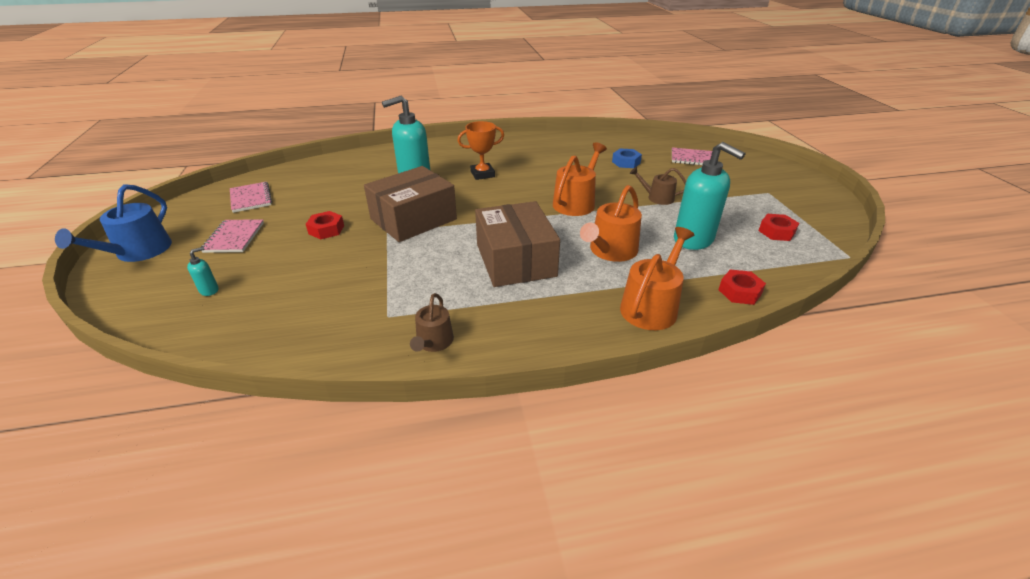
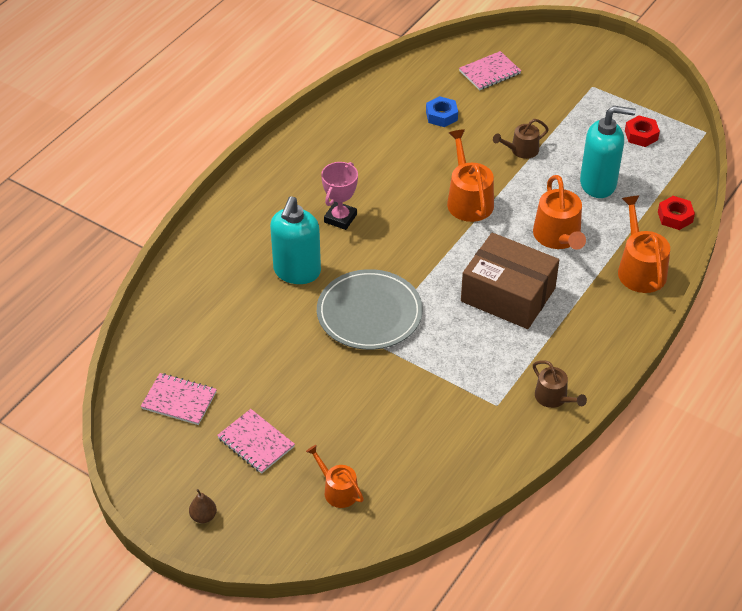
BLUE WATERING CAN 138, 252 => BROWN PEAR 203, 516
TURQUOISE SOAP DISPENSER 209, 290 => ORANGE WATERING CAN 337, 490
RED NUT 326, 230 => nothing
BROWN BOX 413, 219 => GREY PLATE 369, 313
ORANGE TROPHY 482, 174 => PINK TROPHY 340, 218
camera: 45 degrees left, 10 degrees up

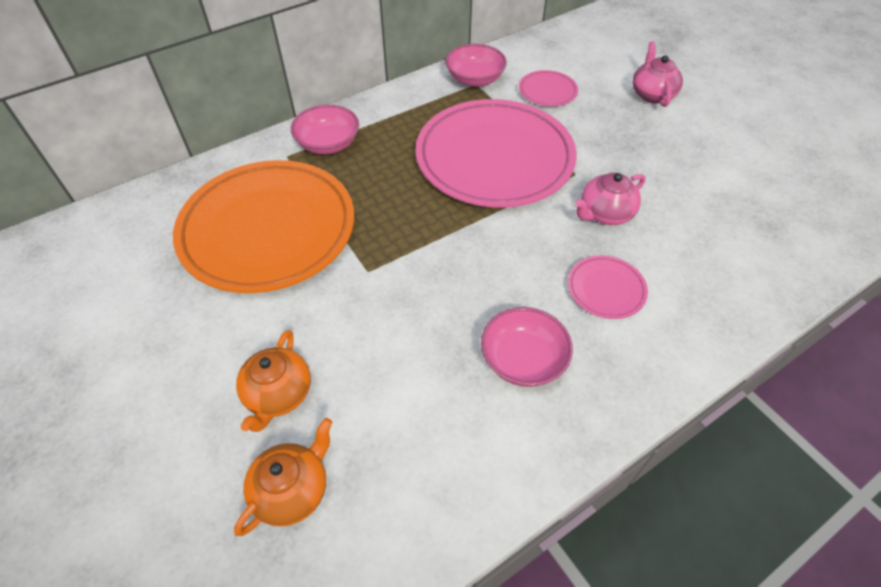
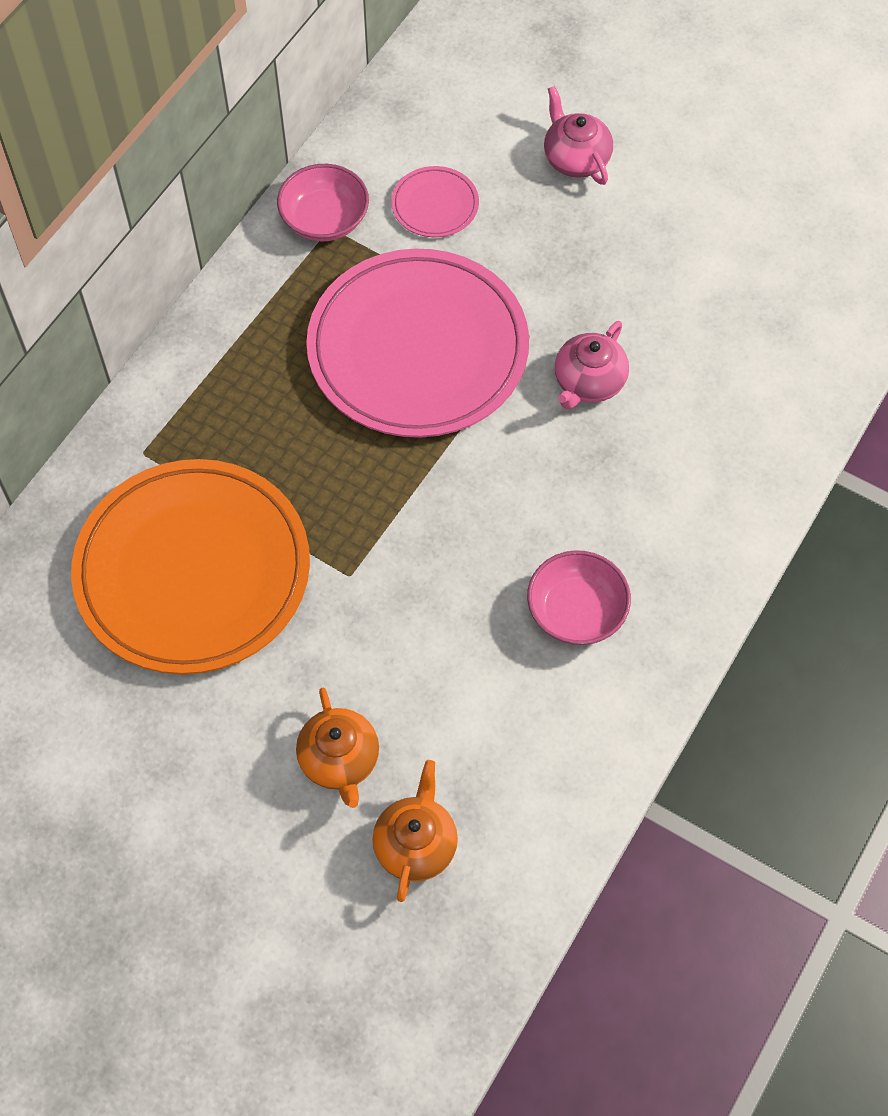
PINK BOWL 328, 144 => nothing
PINK PLATE 606, 289 => nothing
camera: 25 degrees left, 10 degrees up

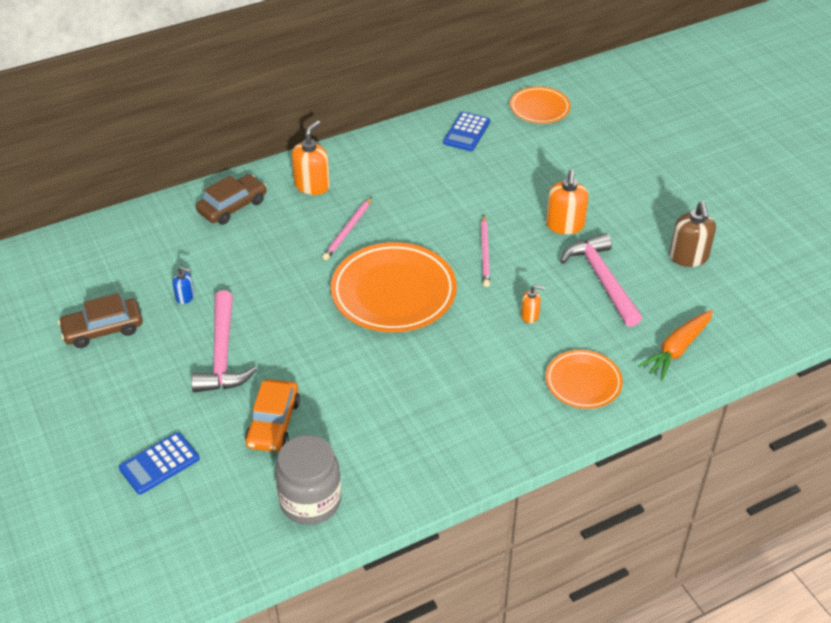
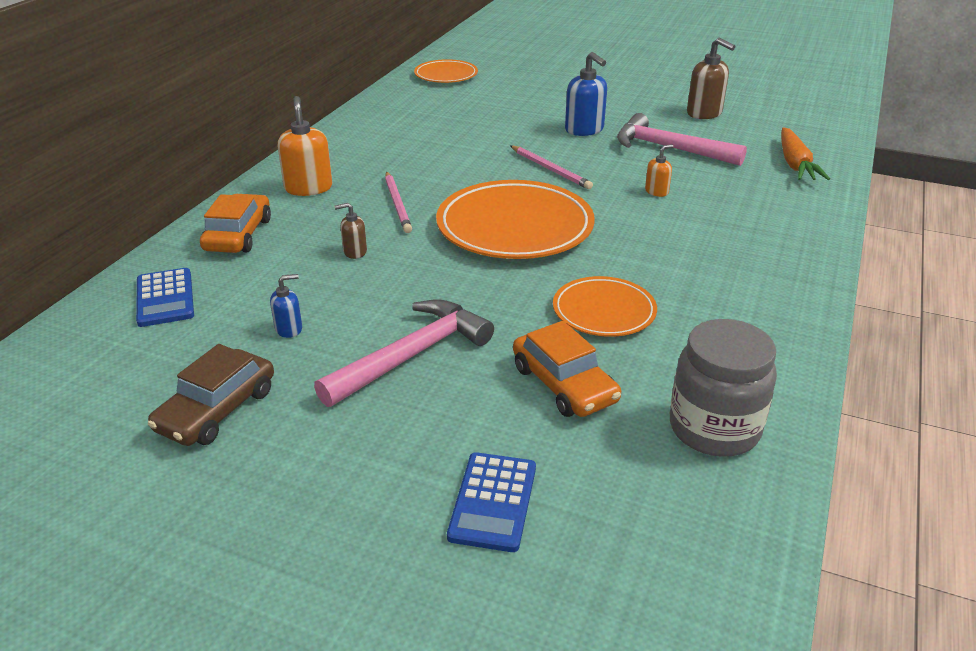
PINK HAMMER 222, 354 => PINK HAMMER 411, 356, 90 degrees counterclockwise
BROWN CAR 232, 206 => ORANGE CAR 238, 235
BLUE CALCULATOR 466, 132 => BLUE CALCULATOR 165, 298, shifted
ORANGE SOAP DISPENSER 564, 225 => BLUE SOAP DISPENSER 584, 130
ORANGE PLATE 583, 382 => ORANGE PLATE 604, 311, shifted
nothing => BROWN SOAP DISPENSER 354, 252
camera: 40 degrees left, 10 degrees down

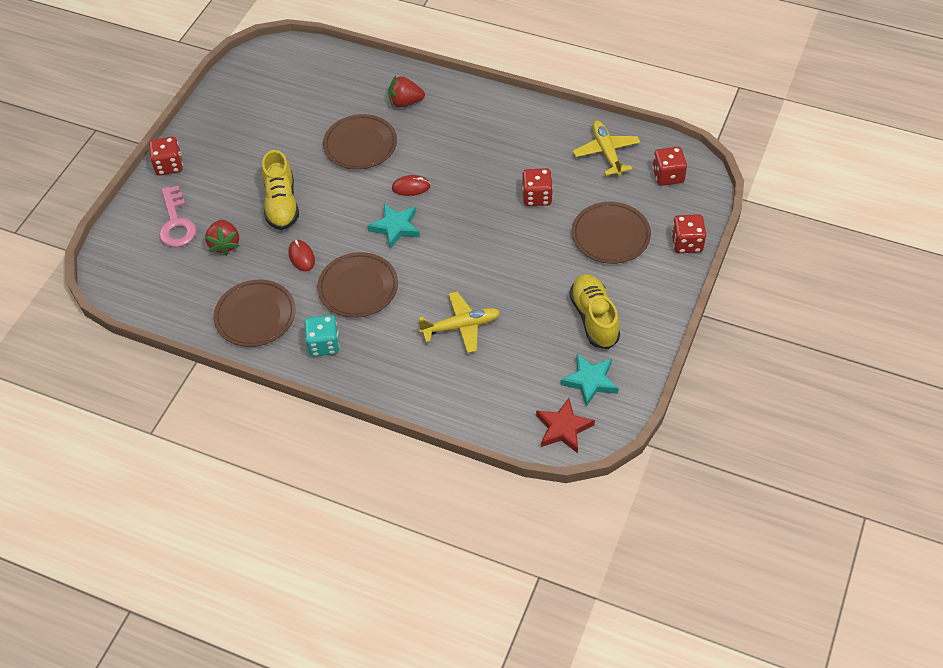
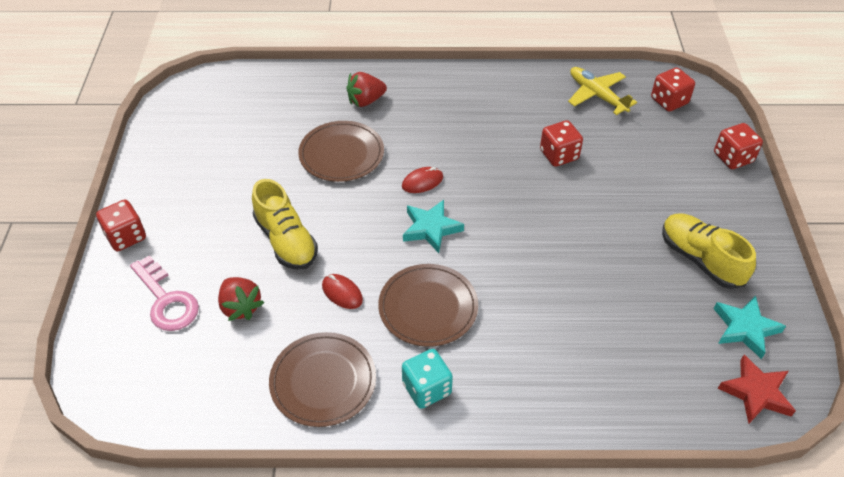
YELLOW PLANE 460, 326 => nothing
BROWN PLATE 610, 235 => nothing
camera: 25 degrees left, 5 degrees down

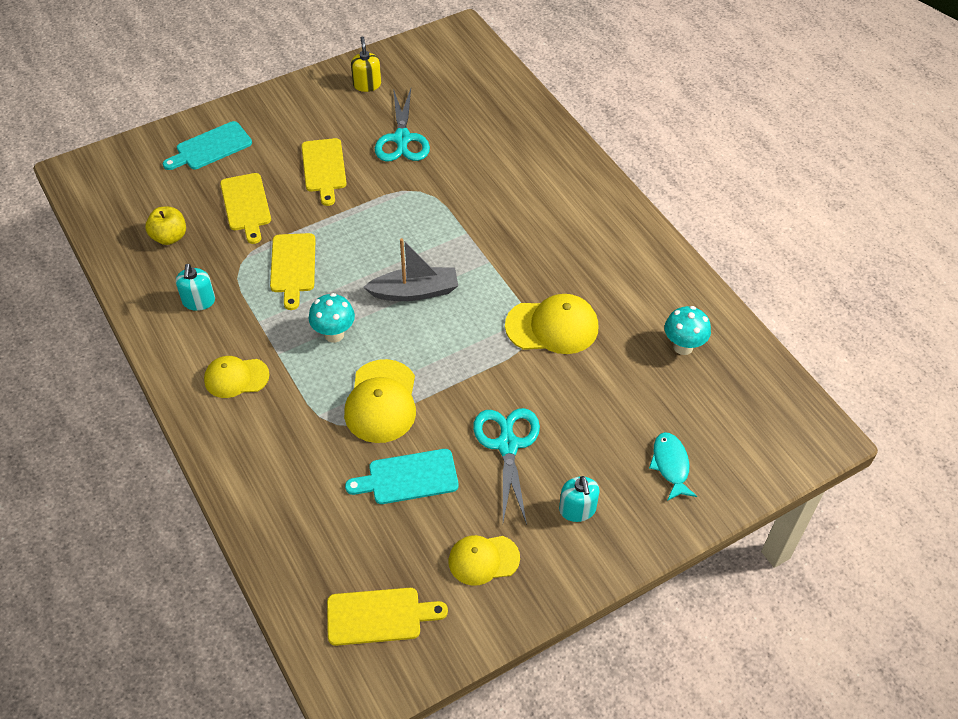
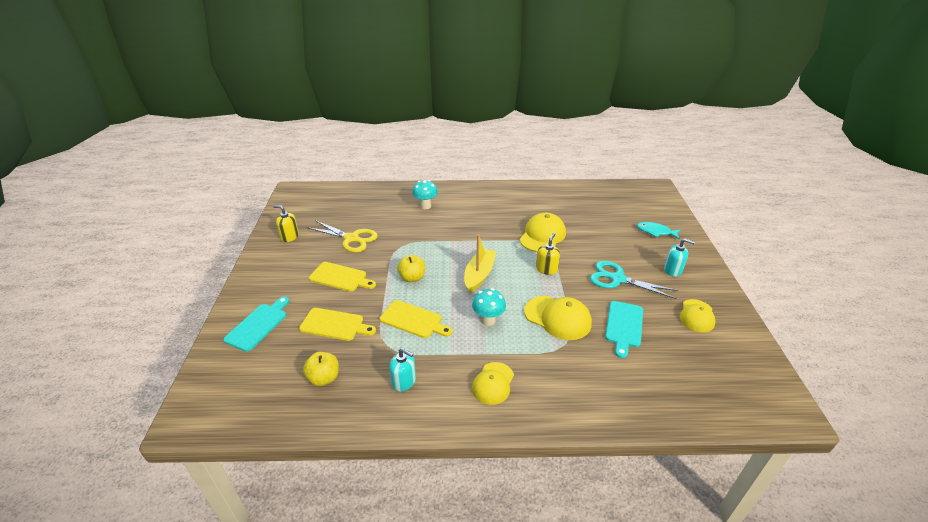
TURQUOISE CUTTING BOARD 211, 147 => TURQUOISE CUTTING BOARD 258, 325, 150 degrees counterclockwise
YELLOW CUTTING BOARD 379, 616 => nothing
GREY BOAT 415, 292 => YELLOW BOAT 479, 275
TURQUOISE SCISSORS 402, 139 => YELLOW SCISSORS 351, 238
TURQUOISE MUSHROOM 683, 347 => TURQUOISE MUSHROOM 425, 206, shifted
nothing => YELLOW APPLE 412, 278
nothing => YELLOW SOAP DISPENSER 546, 269
camera: 60 degrees left, 15 degrees down

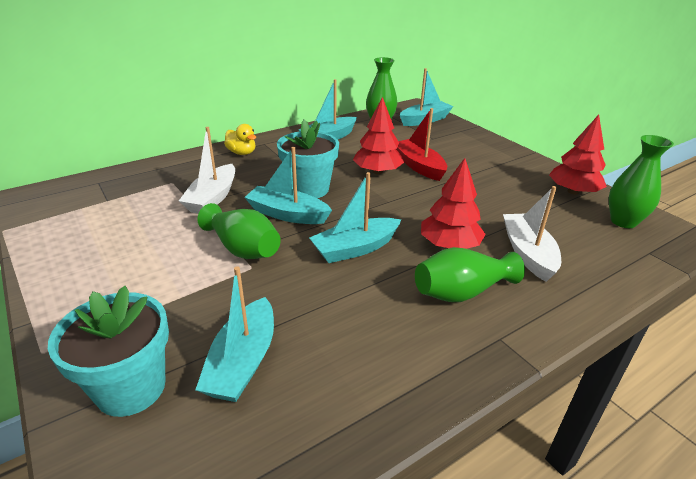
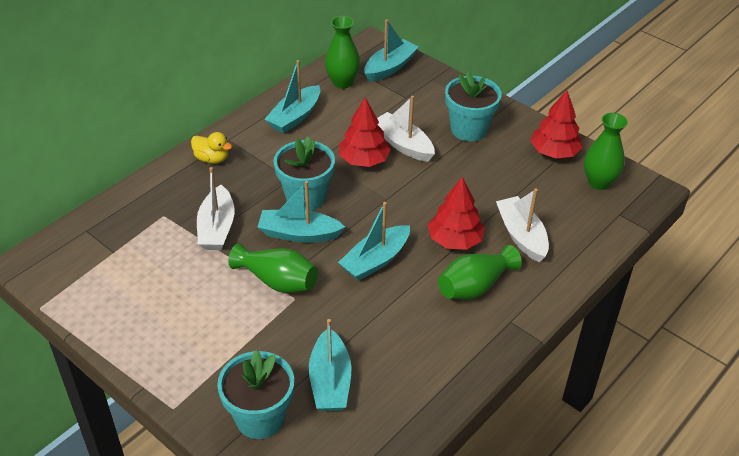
RED BOAT 419, 166 => WHITE BOAT 403, 144
nothing => TURQUOISE FLOWER POT 469, 129
camera: 15 degrees left, 10 degrees up

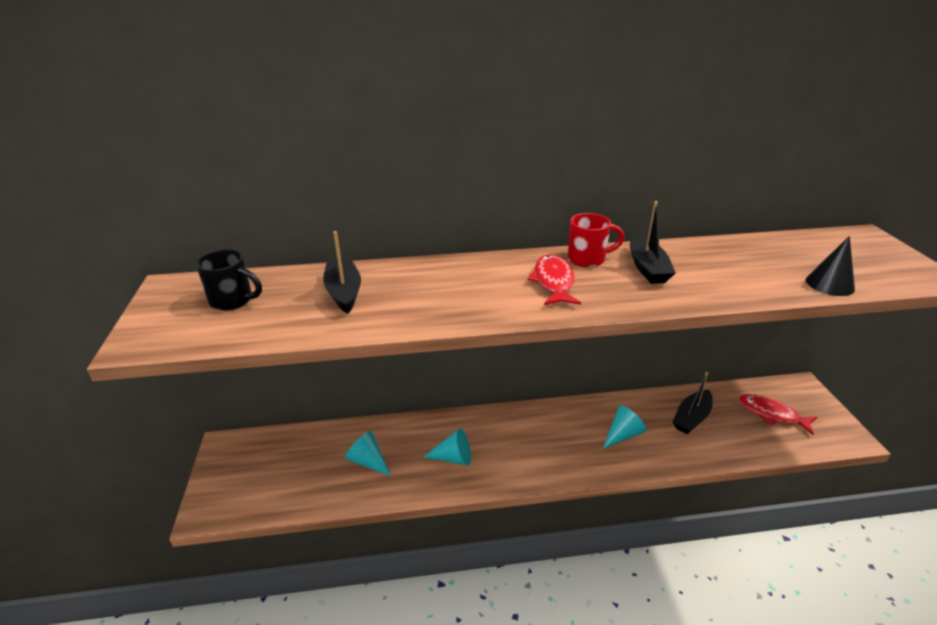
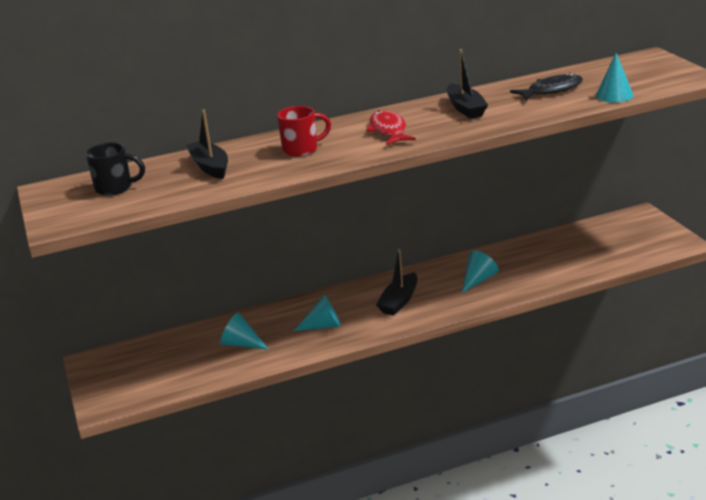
RED MUG 588, 259 => RED MUG 302, 150, shifted
BLACK BOAT 691, 418 => BLACK BOAT 399, 301, shifted
RED FISH 771, 414 => nothing
BLACK CONE 829, 284 => TURQUOISE CONE 614, 95
nothing => BLACK FISH 551, 90
camera: 10 degrees left, 5 degrees down

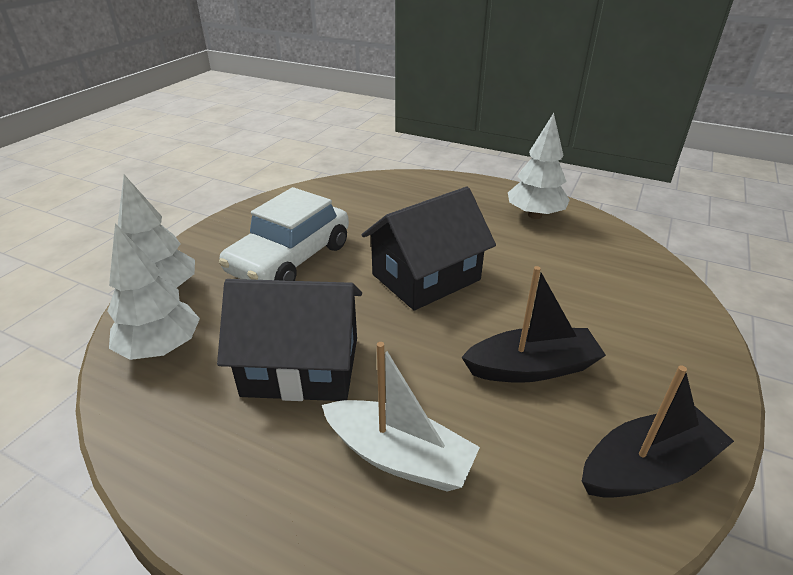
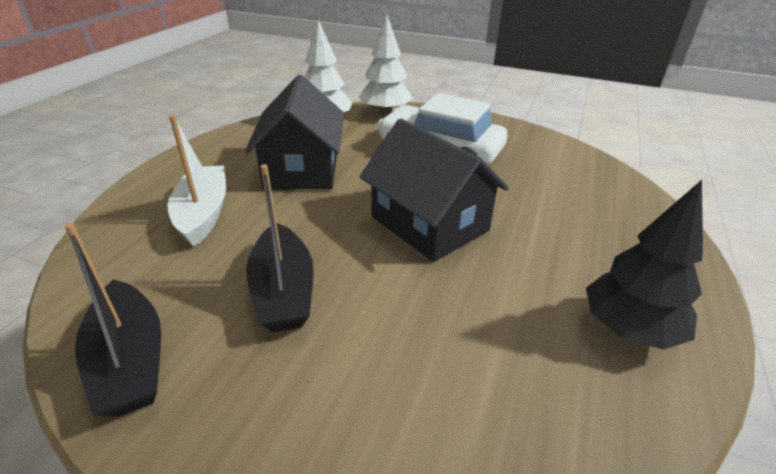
WHITE BOAT 399, 457 => WHITE BOAT 203, 213, 150 degrees clockwise
WHITE TREE 534, 215 => BLACK TREE 629, 329
camera: 85 degrees right, 0 degrees up

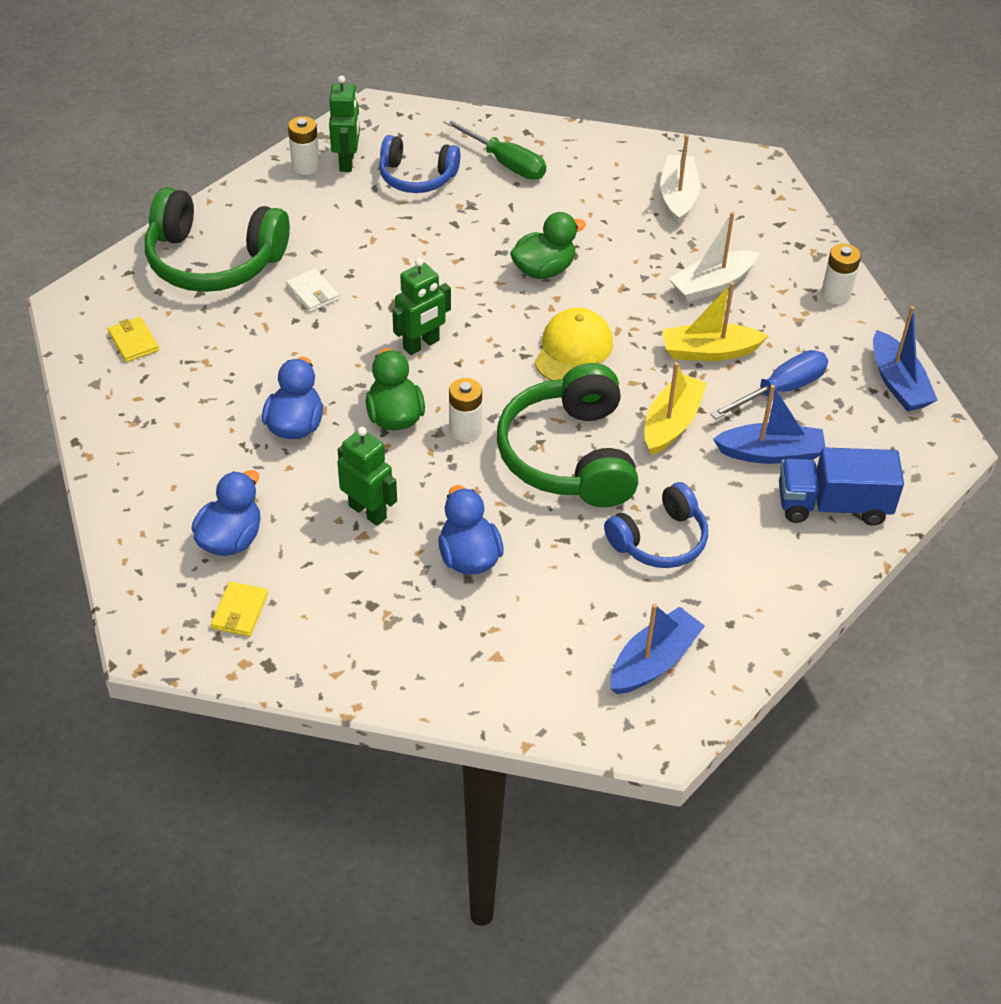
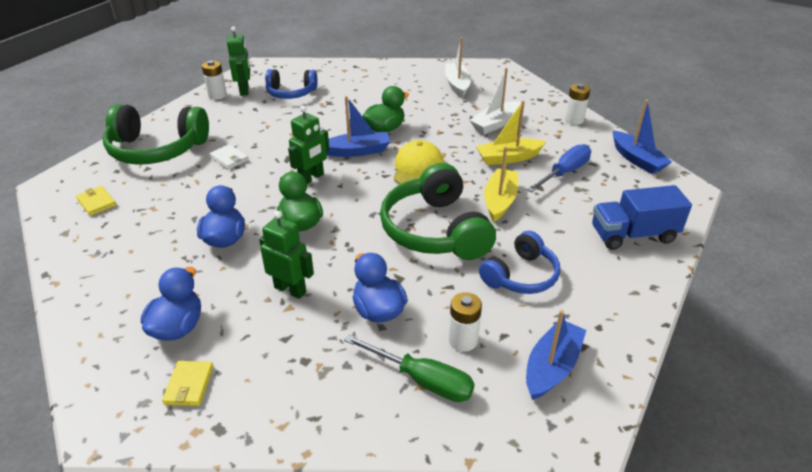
GREEN SCREWDRIVER 505, 163 => GREEN SCREWDRIVER 422, 380, shifted
WHITE BATTERY 465, 430 => WHITE BATTERY 463, 340, shifted
BLUE BOAT 770, 453 => BLUE BOAT 357, 151, shifted
camera: 10 degrees left, 10 degrees down

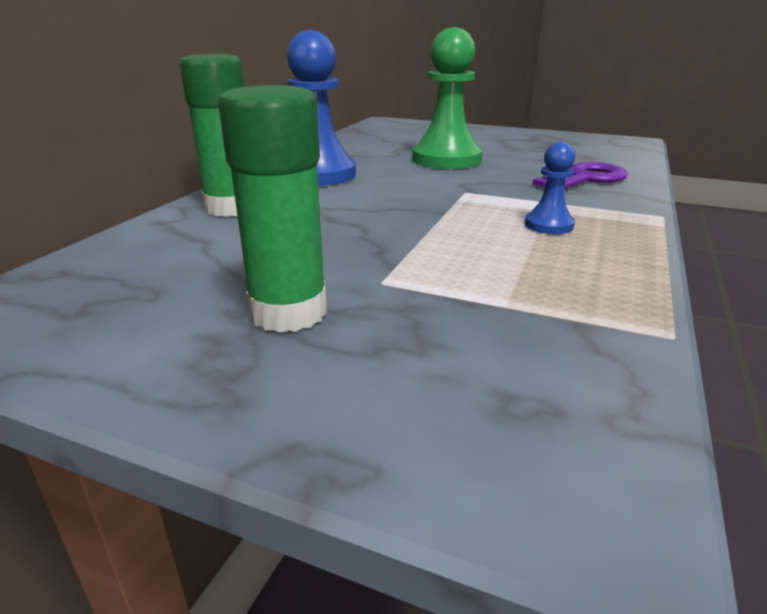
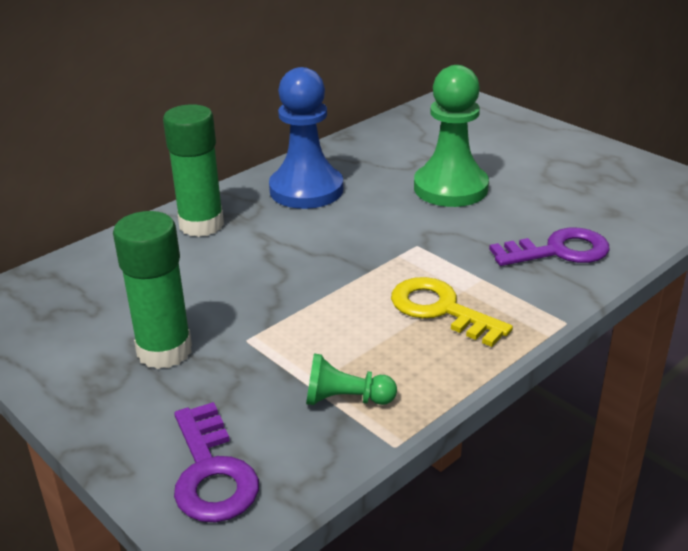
BLUE PAWN 548, 225 => YELLOW KEY 440, 309
nothing => PURPLE KEY 211, 473
nothing => GREEN PAWN 345, 399
camera: 25 degrees right, 5 degrees up

